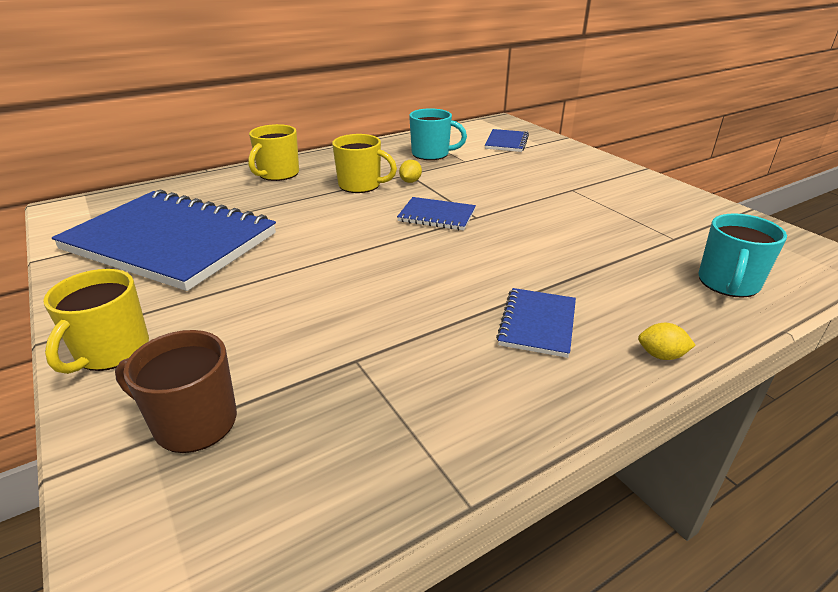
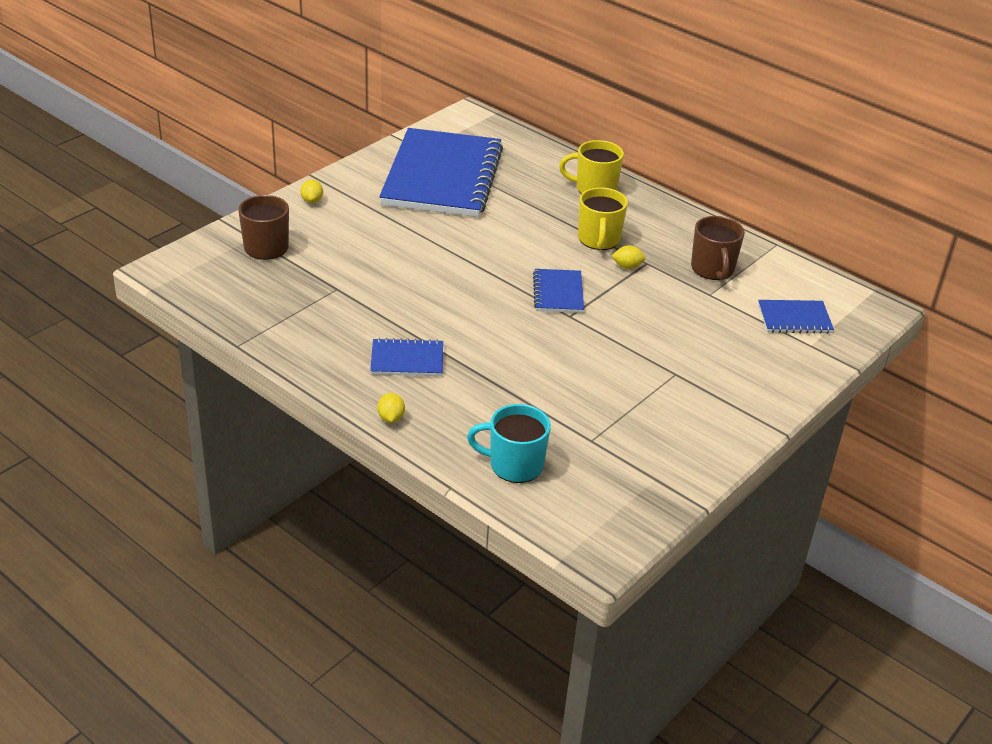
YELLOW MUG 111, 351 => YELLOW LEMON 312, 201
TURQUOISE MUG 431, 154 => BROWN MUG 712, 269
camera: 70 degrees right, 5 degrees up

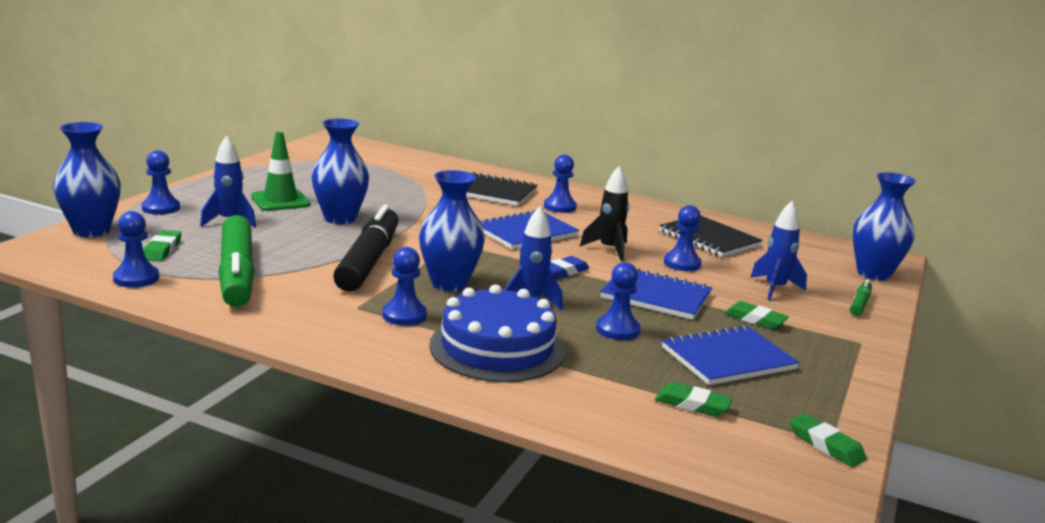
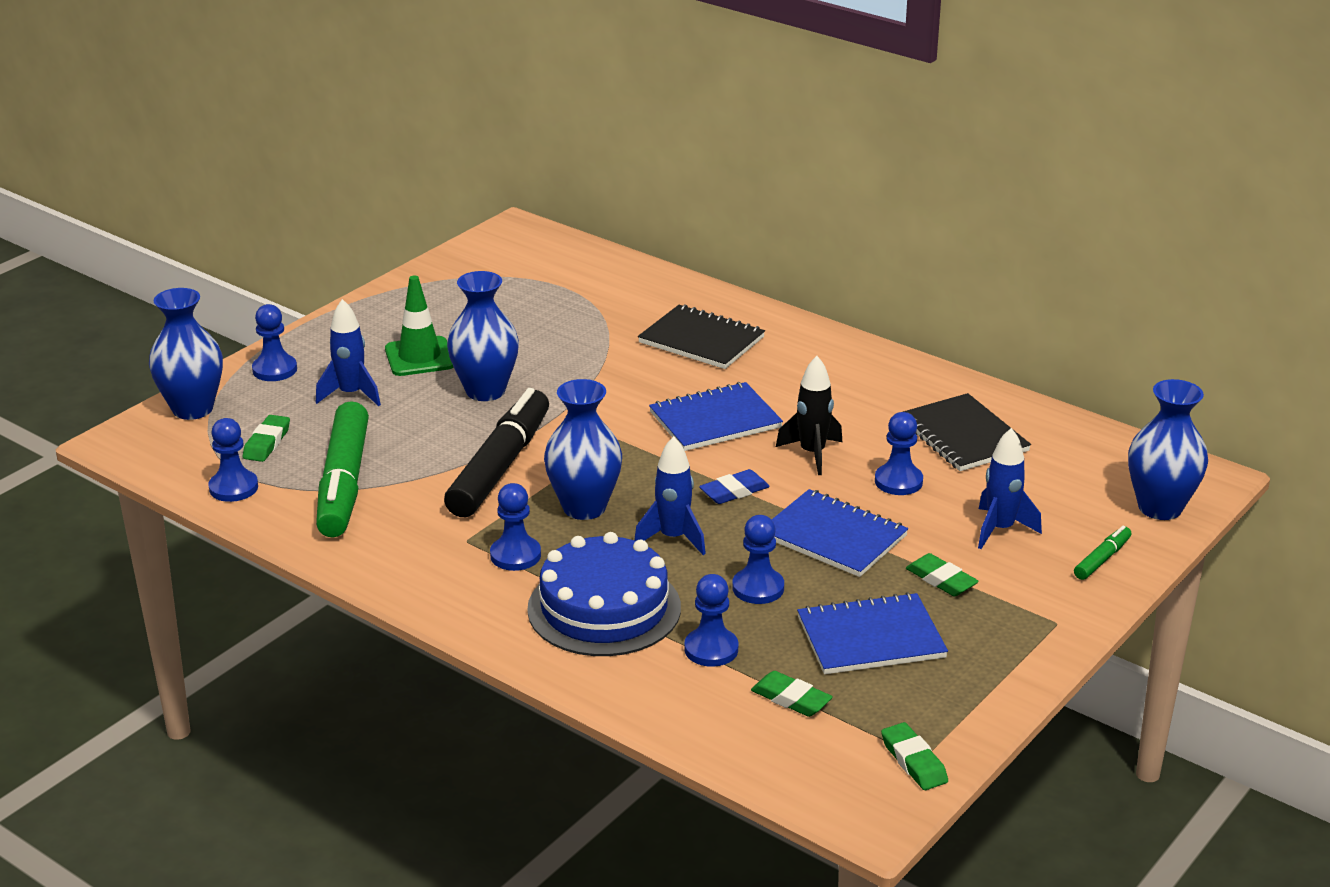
BLUE PAWN 559, 207 => BLUE PAWN 711, 649, shifted
camera: 15 degrees right, 10 degrees up

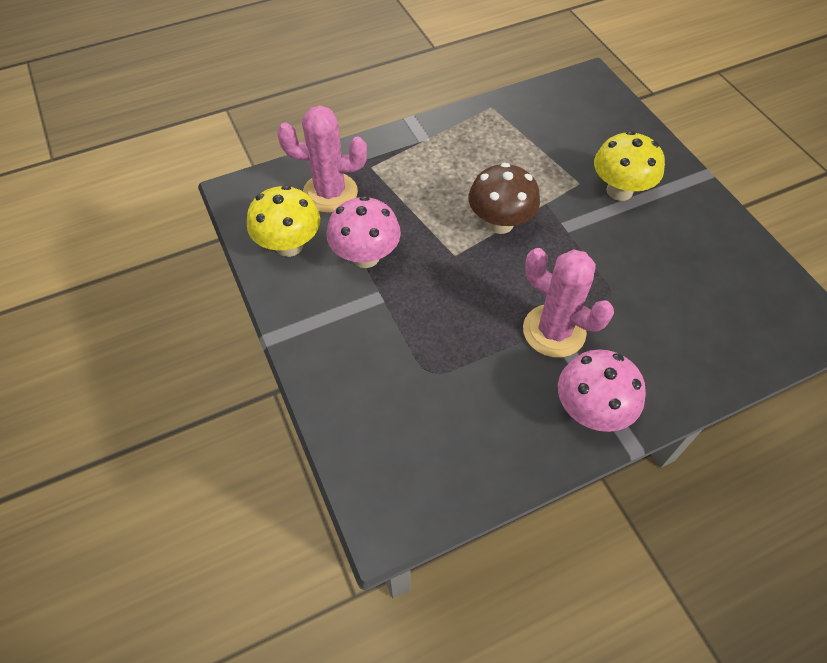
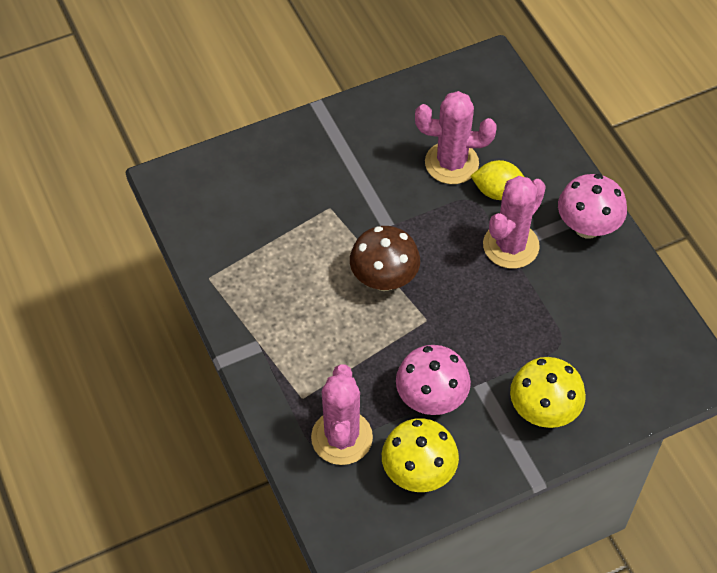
YELLOW MUSHROOM 619, 191 => YELLOW MUSHROOM 543, 411, shifted
nothing => PINK CACTUS 451, 163
nothing => YELLOW LEMON 497, 192
camera: 90 degrees left, 0 degrees up

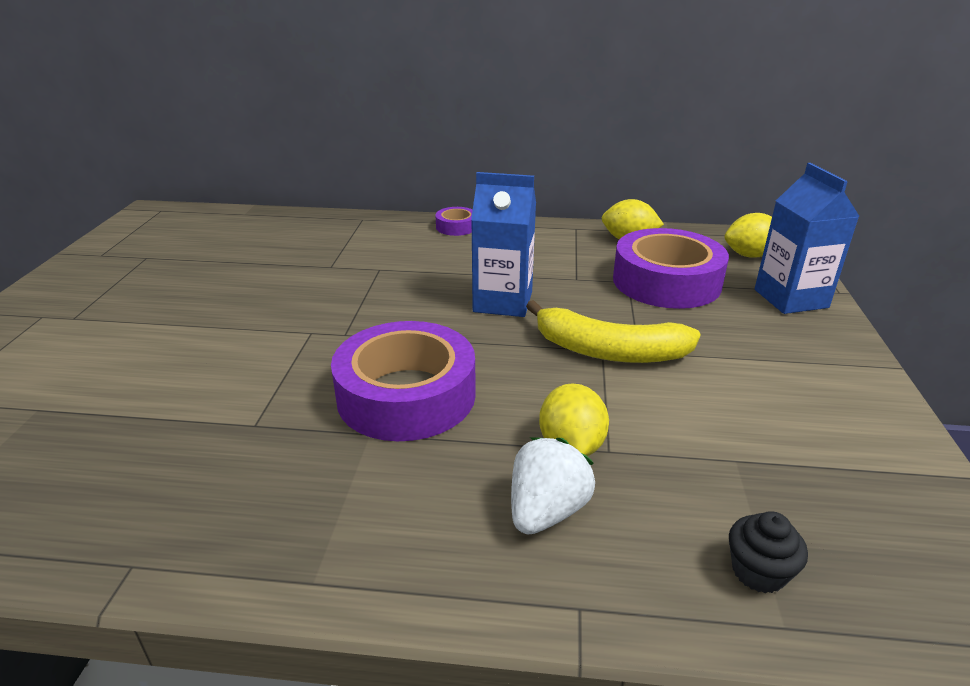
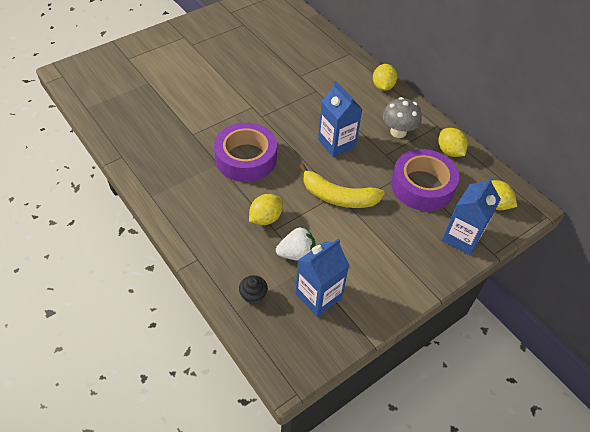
PURPLE TAPE 456, 227 => YELLOW LEMON 383, 86
WHITE STRAWBERRY 546, 511 => WHITE STRAWBERRY 297, 254, shifted
YELLOW BANANA 609, 351 => YELLOW BANANA 338, 197, 45 degrees counterclockwise
nothing => BLUE CARTON 318, 296
nothing => GREY MUSHROOM 398, 132
camera: 45 degrees right, 20 degrees up

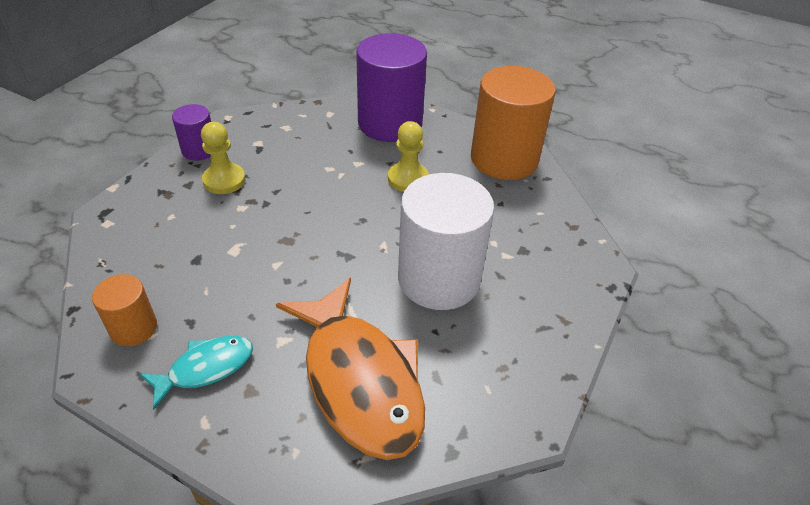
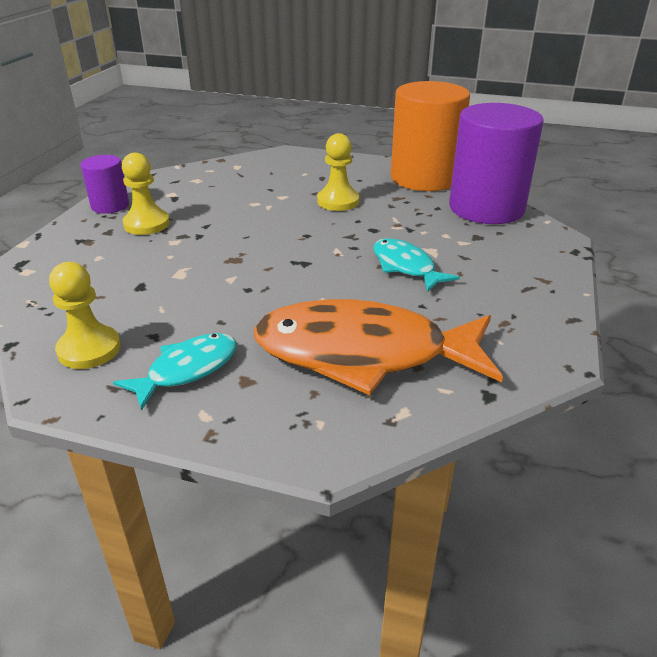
ORANGE CYLINDER 133, 328 => YELLOW PAWN 89, 349
ORANGE FISH 360, 380 => ORANGE FISH 363, 353, 135 degrees clockwise
PURPLE CYLINDER 390, 123 => PURPLE CYLINDER 486, 208, shifted
WHITE CYLINDER 439, 278 => TURQUOISE FISH 405, 267
camera: 10 degrees left, 10 degrees down

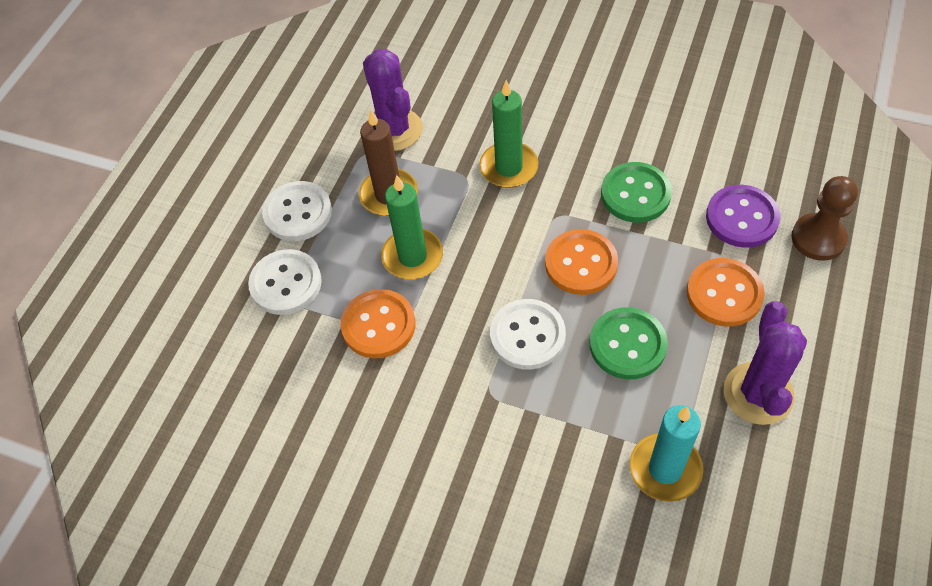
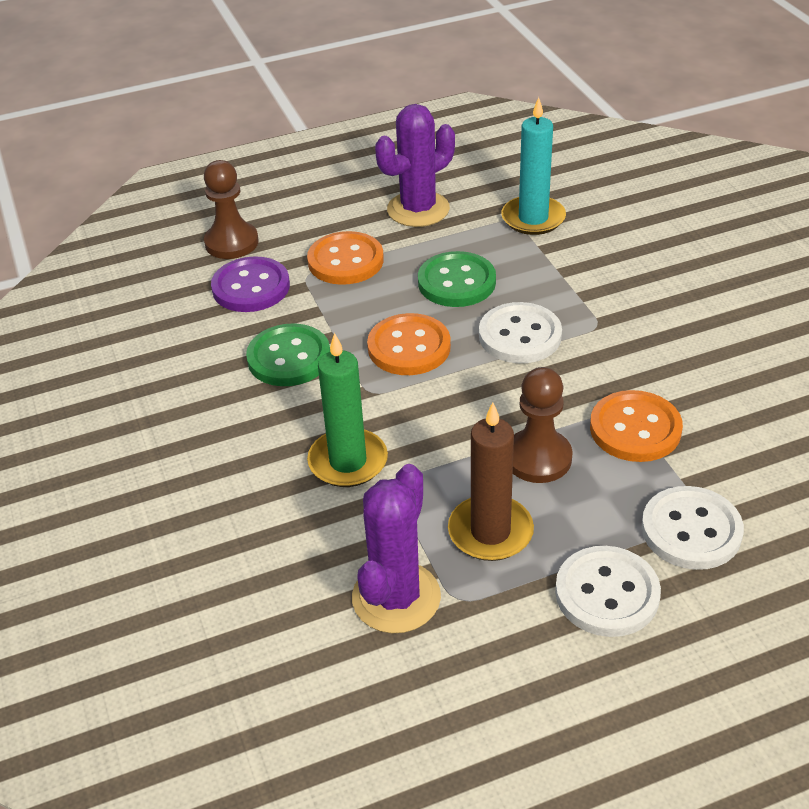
GREEN CANDLE 412, 256 => BROWN PAWN 538, 458
camera: 135 degrees left, 15 degrees down

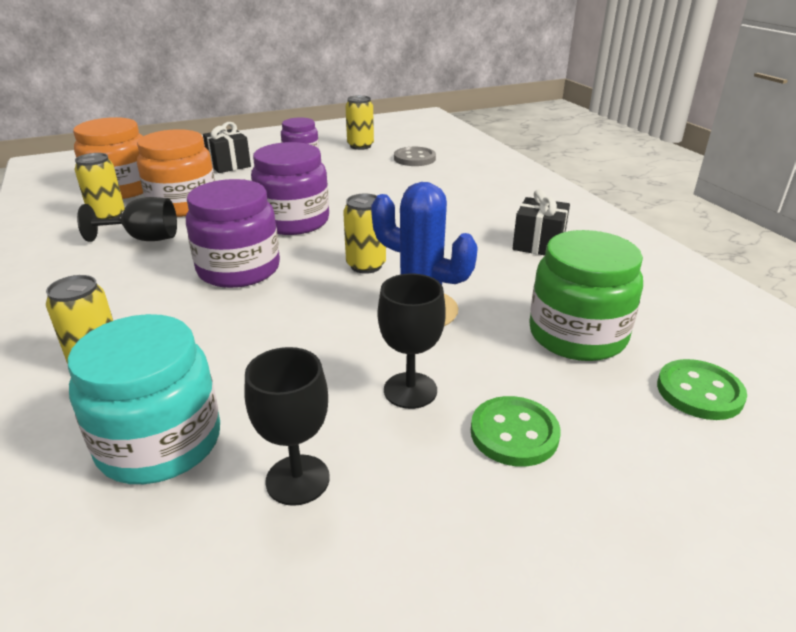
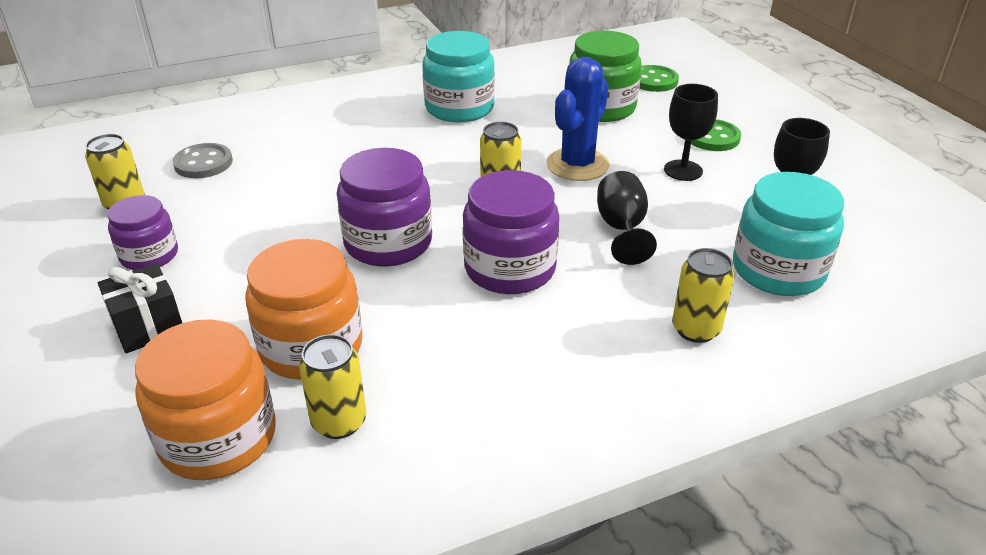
BLACK GOBLET 144, 239 => BLACK GOBLET 622, 229, shifted
BLACK GIFT 538, 244 => TURQUOISE JAR 459, 108
camera: 90 degrees left, 5 degrees up

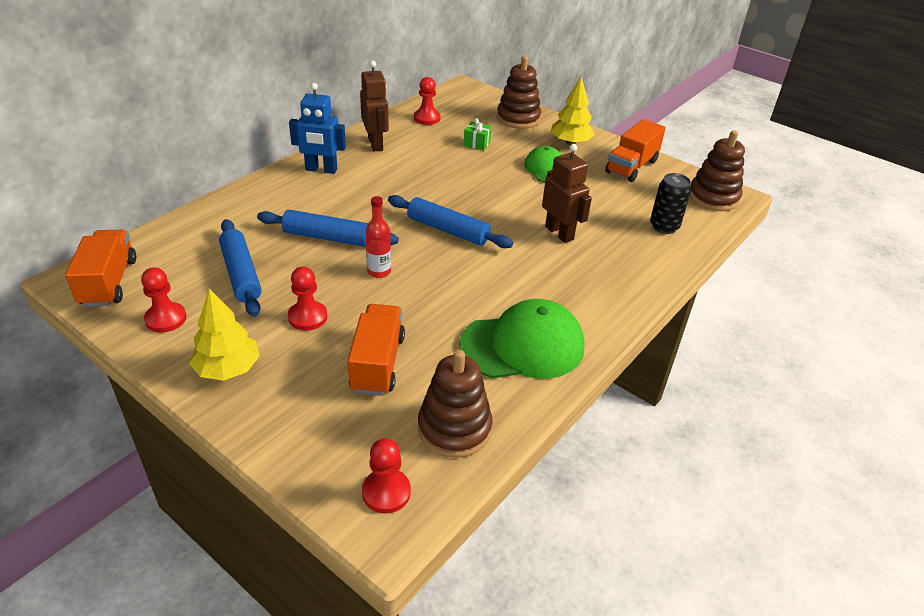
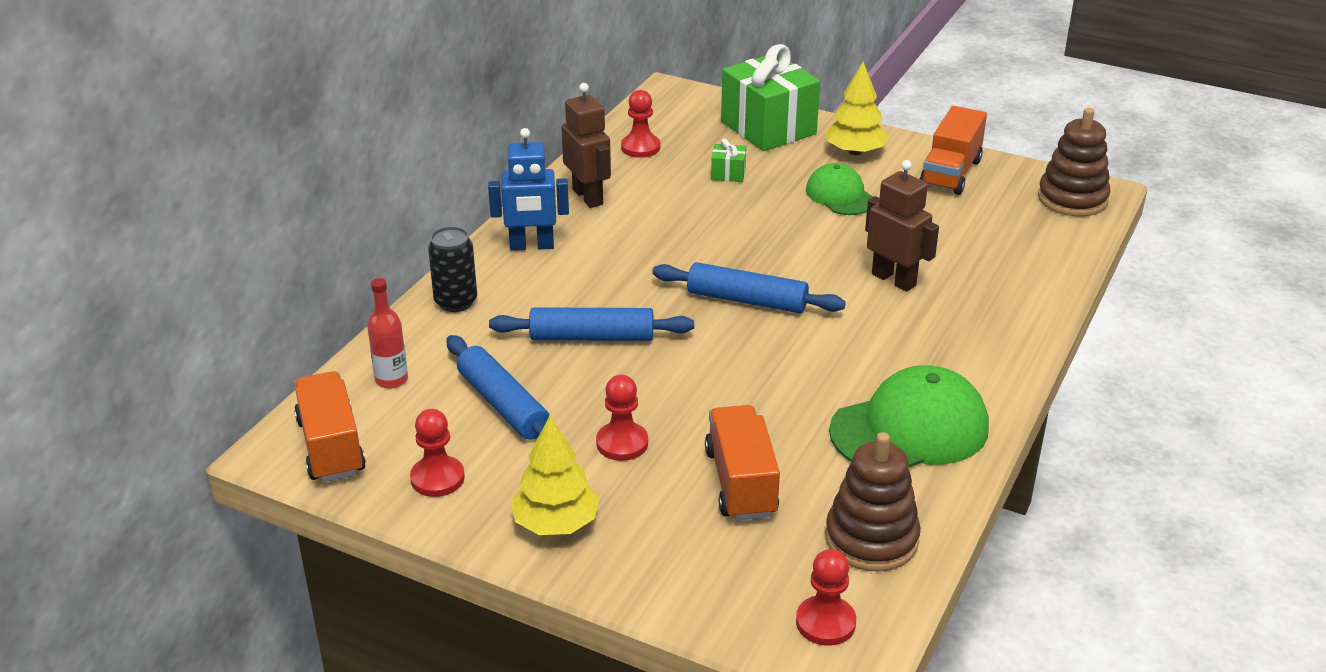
RED BOTTLE 379, 271 => RED BOTTLE 391, 380, shifted
BROWN STACKING TOY 518, 118 => GREEN GIFT 768, 128
BLACK CAN 664, 226 => BLACK CAN 456, 302, shifted
camera: 10 degrees left, 5 degrees down

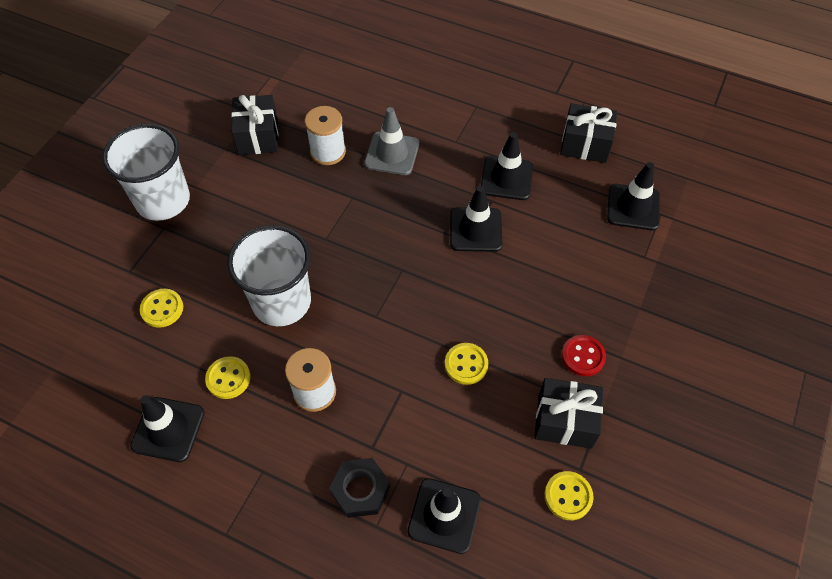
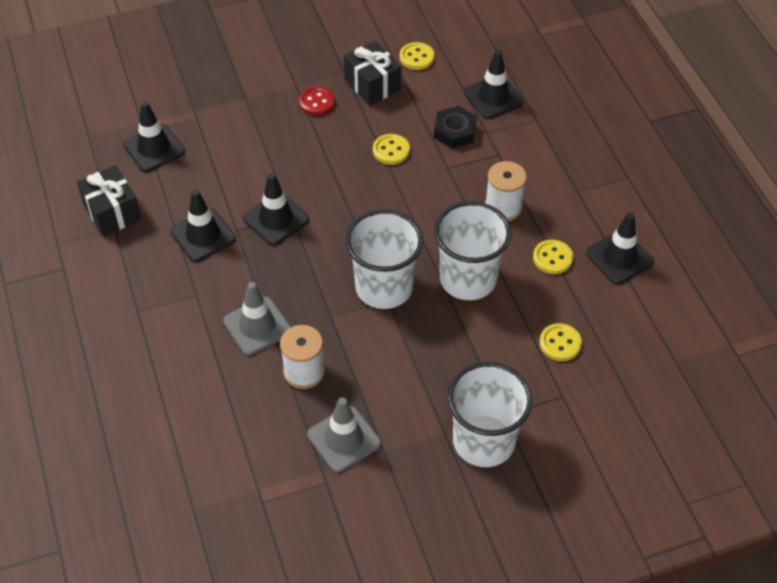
BLACK GIFT 258, 136 => GREY TRAFFIC CONE 344, 439
BLACK NUT 360, 490 => BLACK NUT 455, 131, shifted
nothing => WHITE CUP 384, 287
camera: 135 degrees left, 5 degrees down

